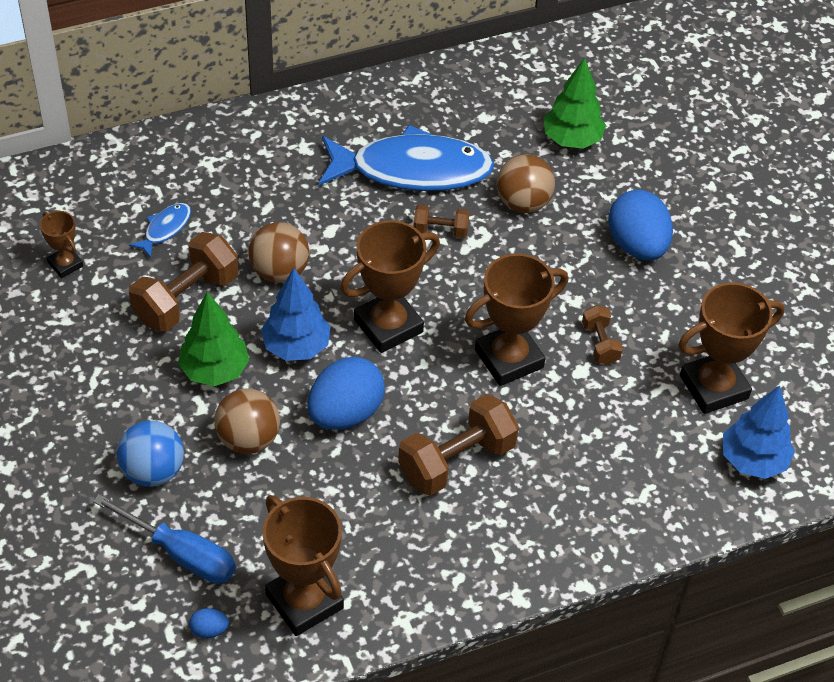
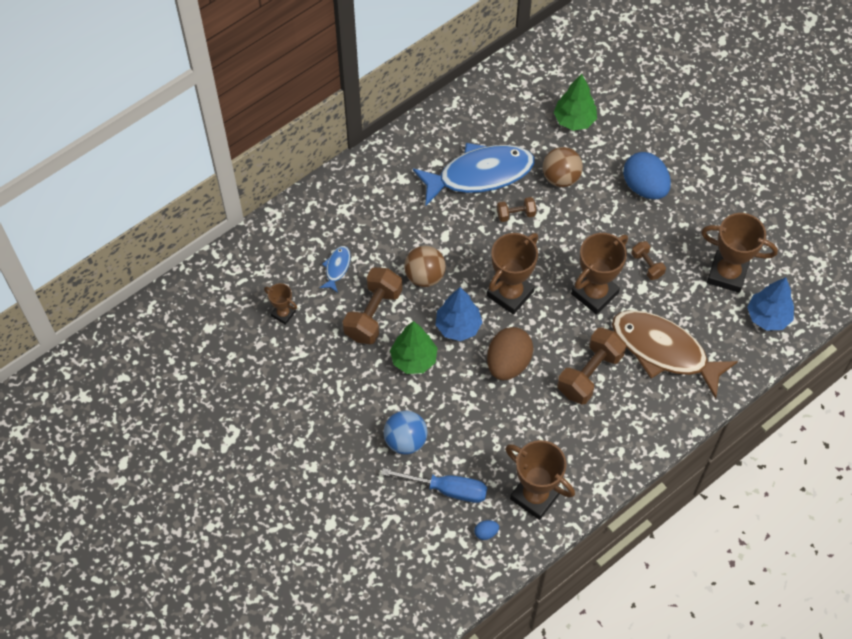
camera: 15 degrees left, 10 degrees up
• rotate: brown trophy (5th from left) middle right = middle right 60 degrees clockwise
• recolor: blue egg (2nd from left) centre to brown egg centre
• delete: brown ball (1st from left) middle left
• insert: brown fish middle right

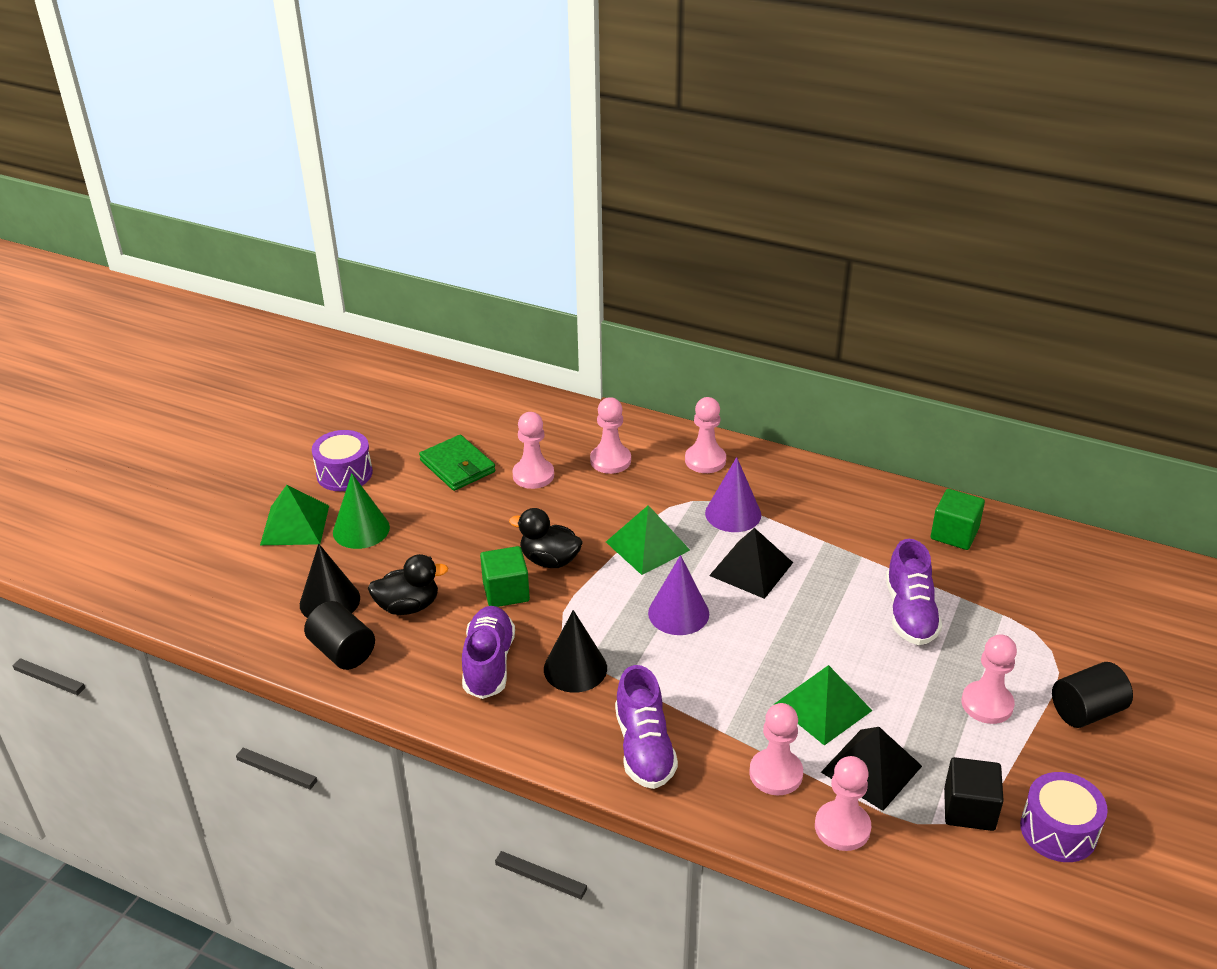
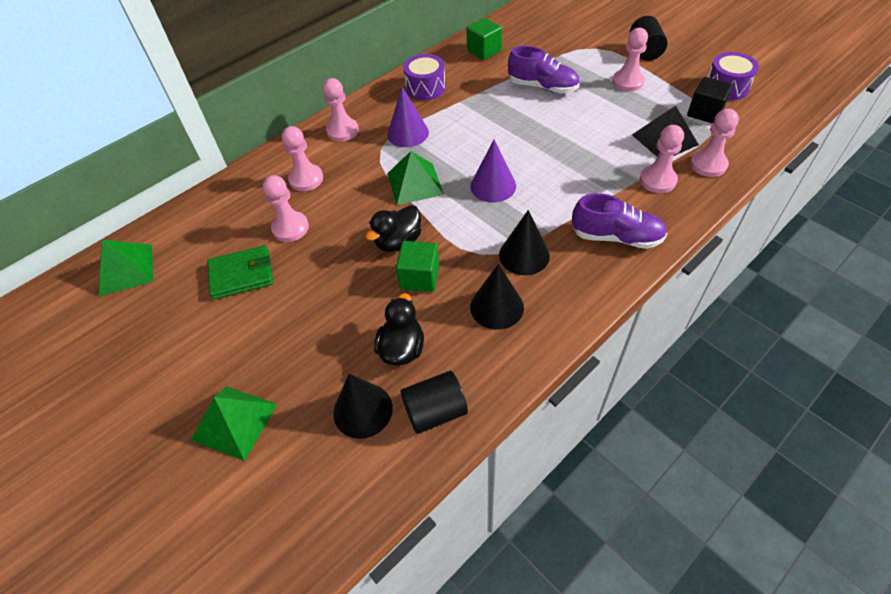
camera: 65 degrees left, 15 degrees up
• move: purple drum (1st from left) middle left to top centre
• delete: green cone middle left
• delete: black pyramid (1st from left) centre
• replace: purple shoe (1st from left) bottom centre to black cone (2nd from left) centre
• move: green pyramid (3rd from left in the first image) bottom right to green pyramid (1st from left) middle left

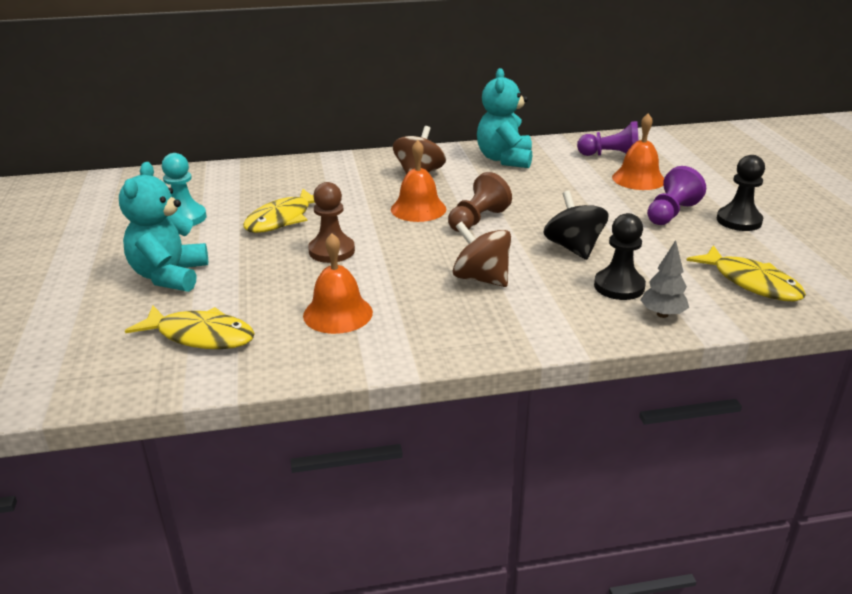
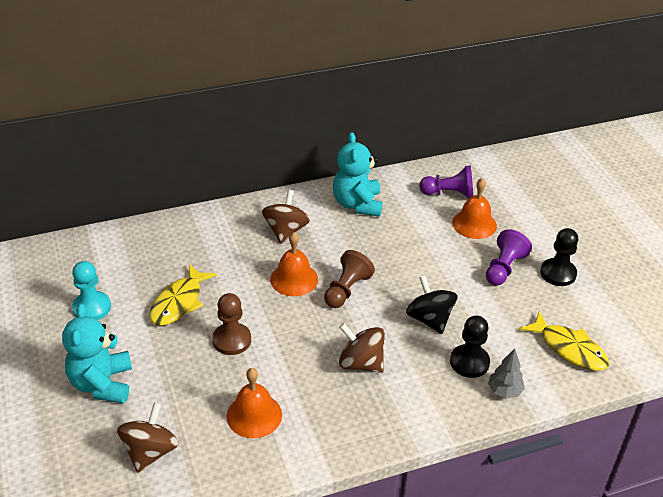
camera: 10 degrees left, 10 degrees up
• replace: yellow fish (1st from left) middle left to brown spinning top (1st from left) bottom left

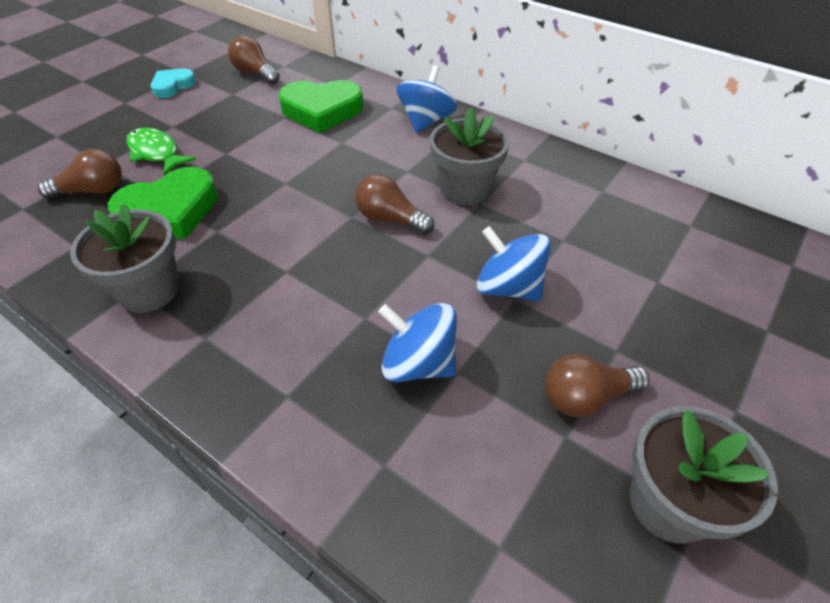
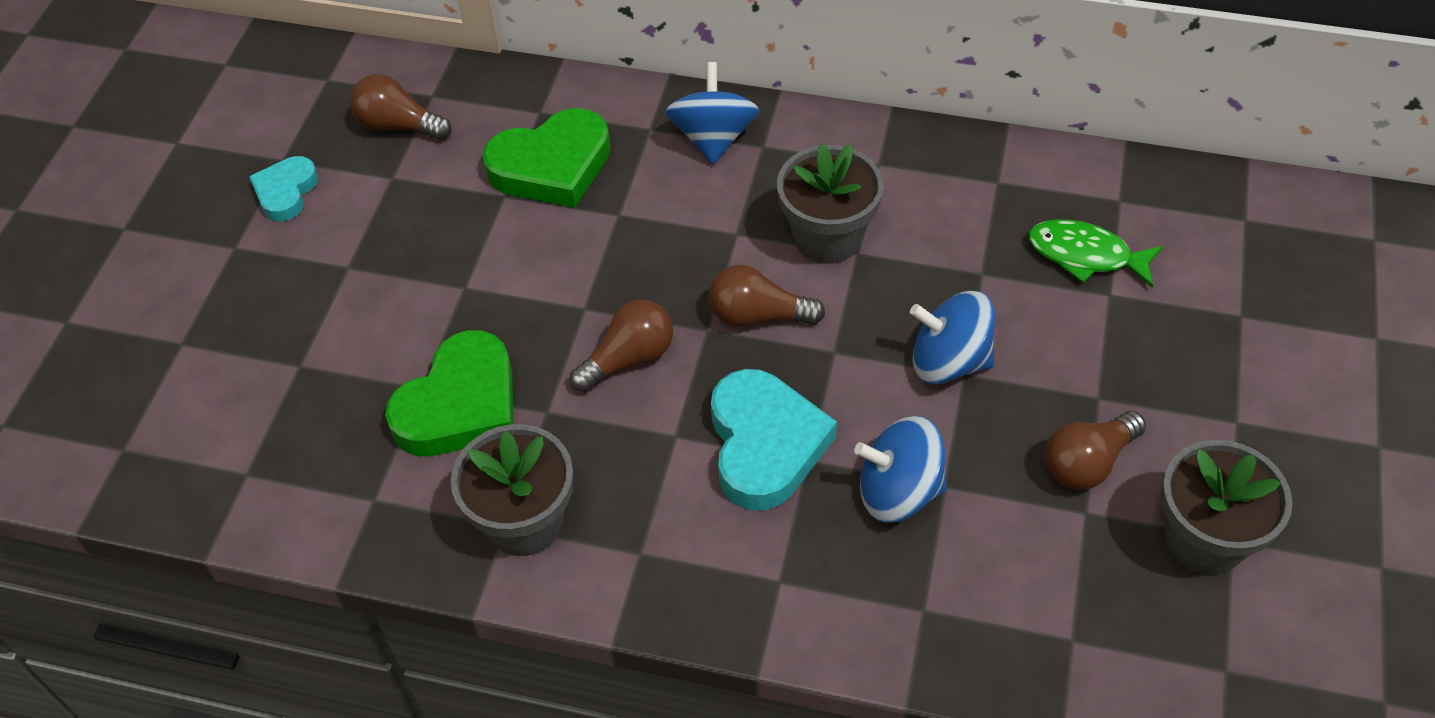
camera: 20 degrees left, 5 degrees up
• move: green fish top left to middle right
• move: brown light bulb (1st from left in the first image) top left to brown light bulb (2nd from left) centre
• insert: turquoise heart (2nd from left) centre

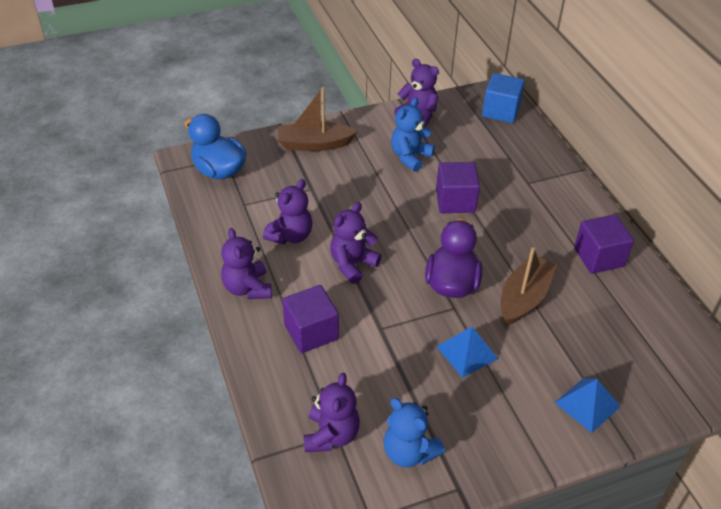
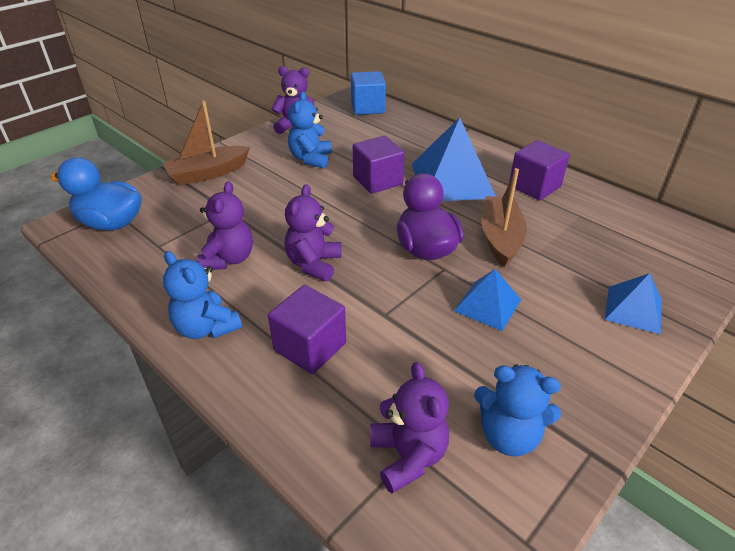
camera: 25 degrees left, 5 degrees down
• recolor: purple teddy bear (1st from left) centre to blue teddy bear (1st from left) middle left
• insert: blue pyramid (1st from left) top centre

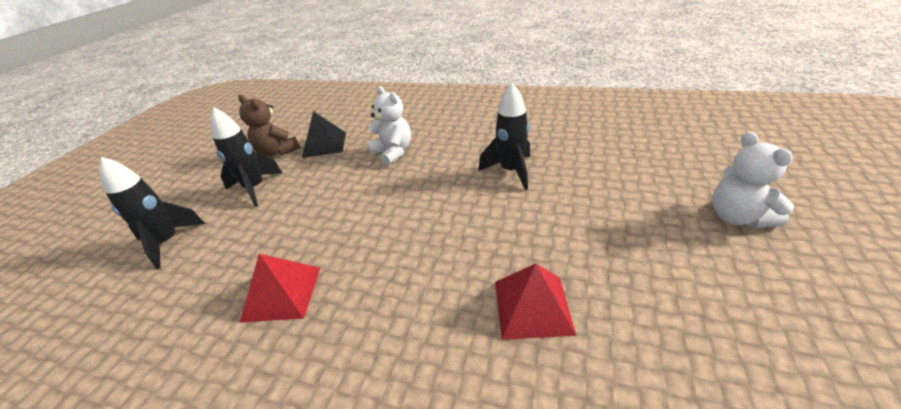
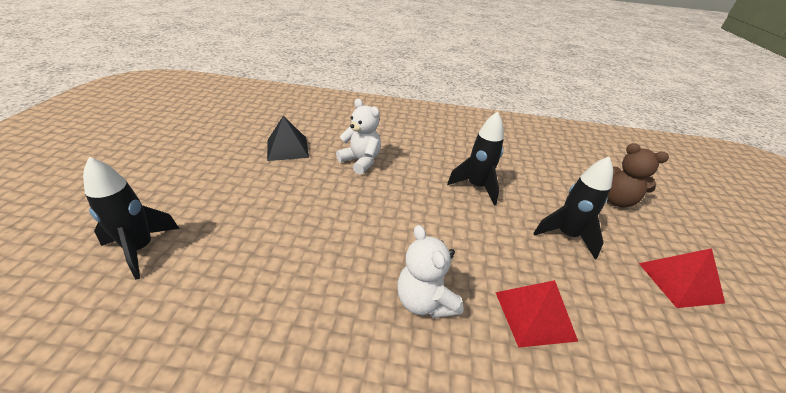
camera: 15 degrees left, 0 degrees up
• move: brown teddy bear top left to middle right
• move: black rocket (2nd from left in the first image) middle left to black rocket (3rd from left) middle right
• move: white teddy bear (2nd from left) middle right to bottom centre
• move: red pyramid (1st from left in the first image) bottom left to red pyramid (2nd from left) bottom right

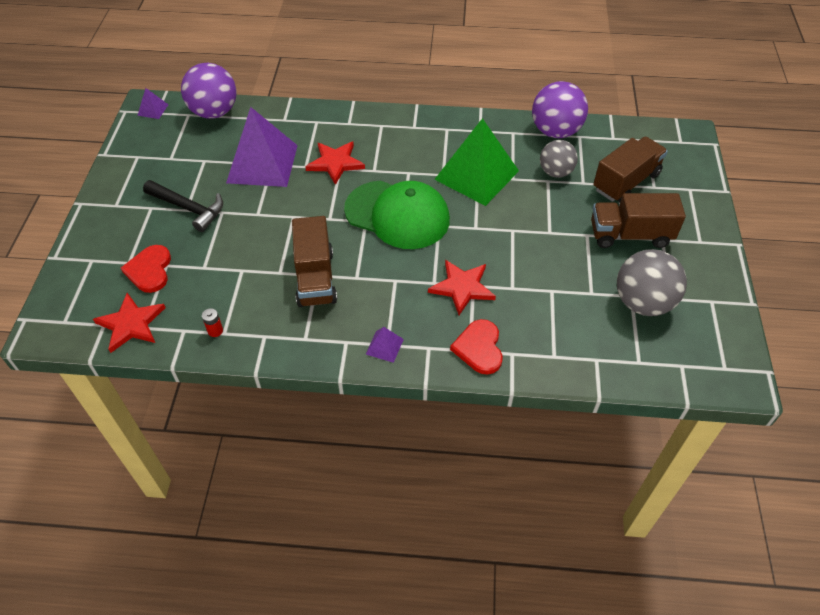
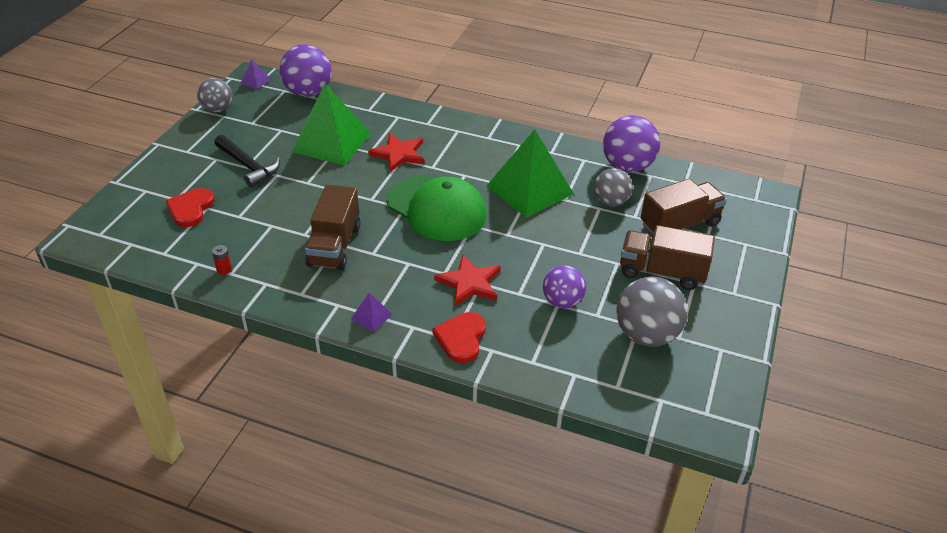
camera: 15 degrees right, 10 degrees down
• recolor: purple pyramid (2nd from left) top left to green pyramid (1st from left) top centre
• delete: red star (1st from left) middle left
• insert: grey ball (1st from left) top left
• insert: purple ball (2nd from left) centre

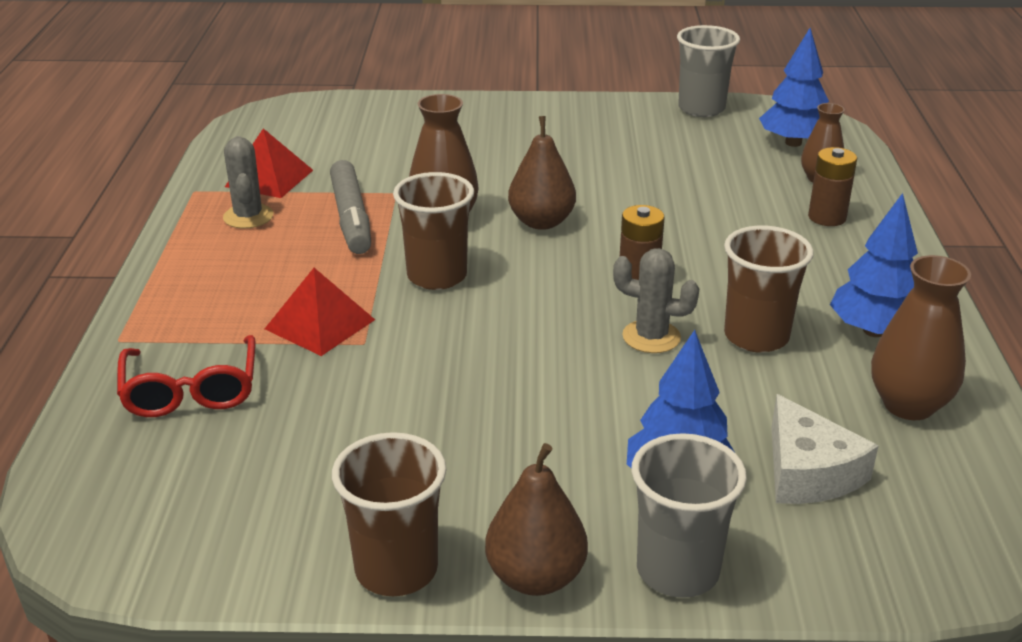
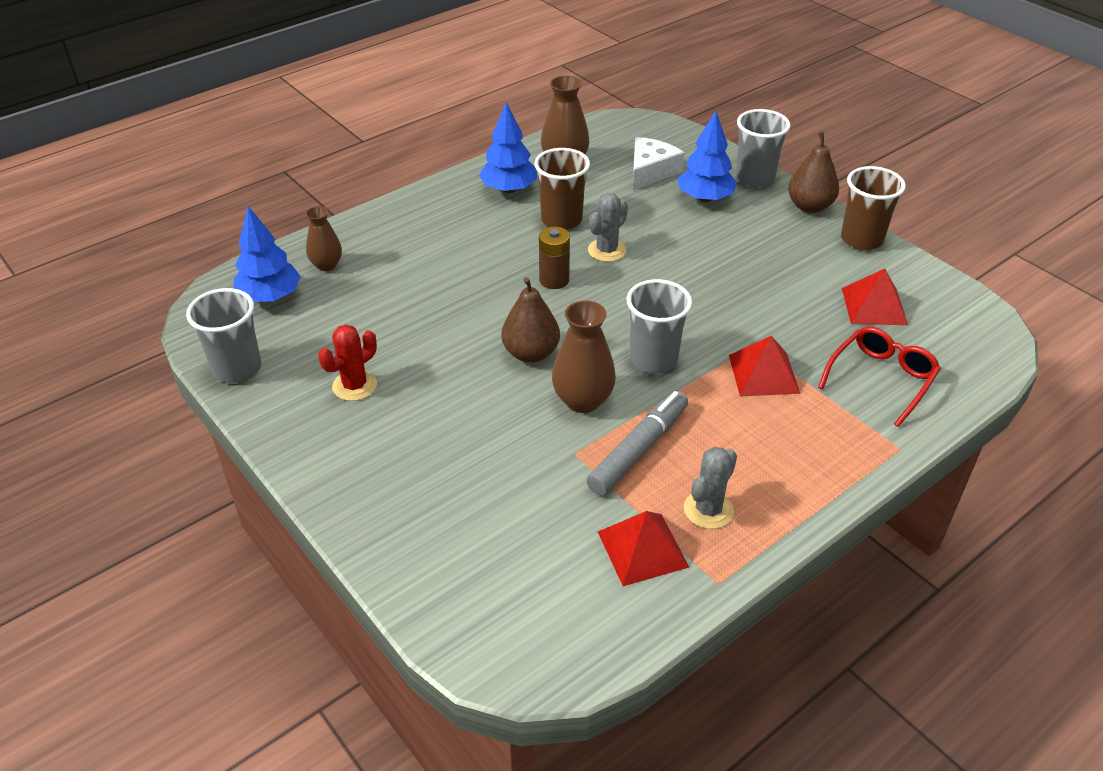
camera: 130 degrees left, 10 degrees up
• delete: brown battery (2nd from left) top right
• recolor: brown cup (2nd from left) centre to grey cup (2nd from left) centre
• rotate: grey cactus (2nd from left in the first image) centre = top centre 60 degrees clockwise
• insert: red pyramid (3rd from left) middle right
• insert: red cactus middle left

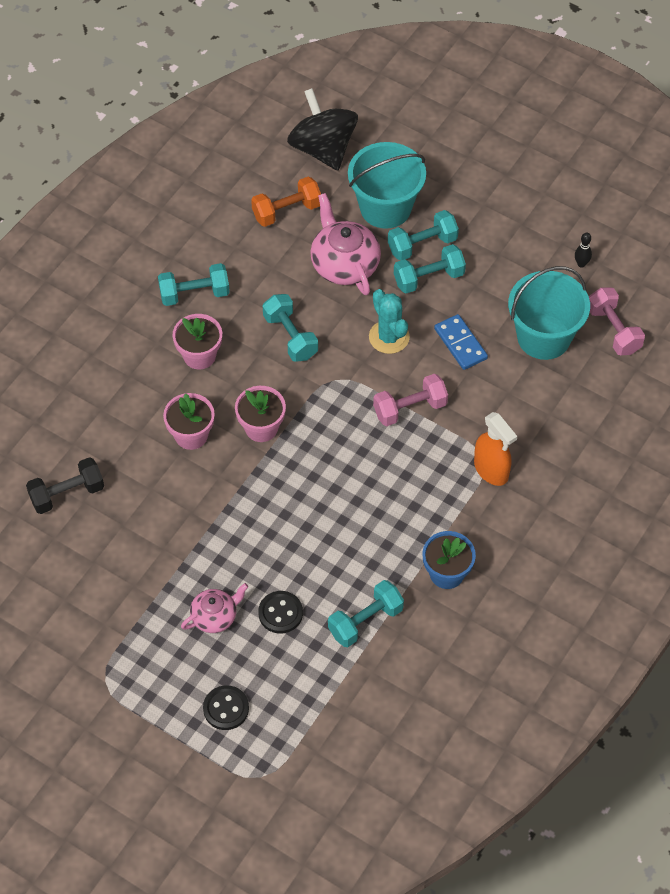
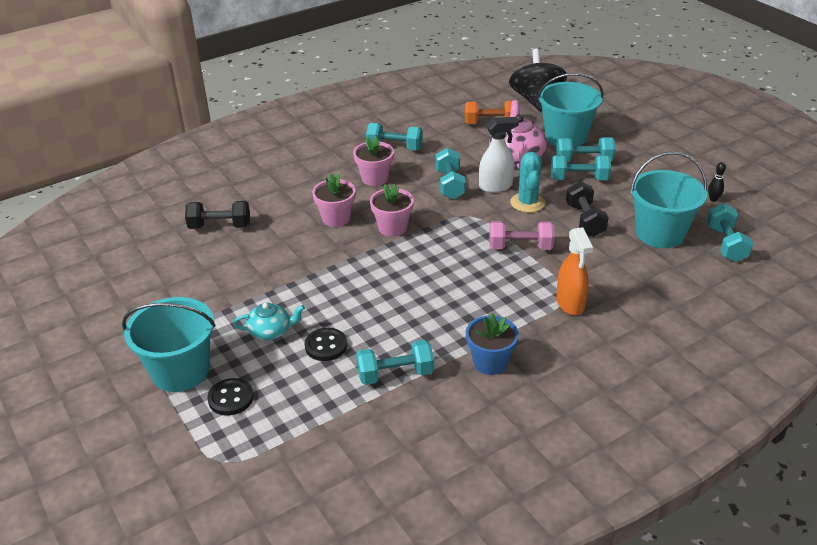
camera: 25 degrees right, 20 degrees down
• recolor: pink dumbbell (2nd from left) middle right to turquoise dumbbell (6th from left) middle right
• replace: blue domino middle right to black dumbbell (2nd from left) middle right
• recolor: pink teapot (1st from left) bottom left to turquoise teapot middle left
• insert: white spray bottle top centre
• insert: turquoise bucket (1st from left) middle left

